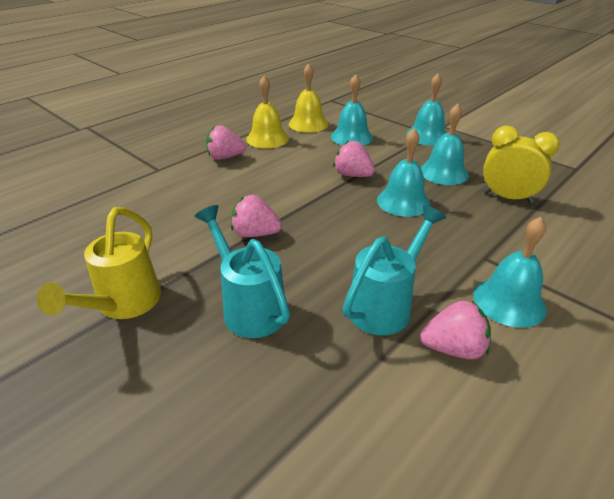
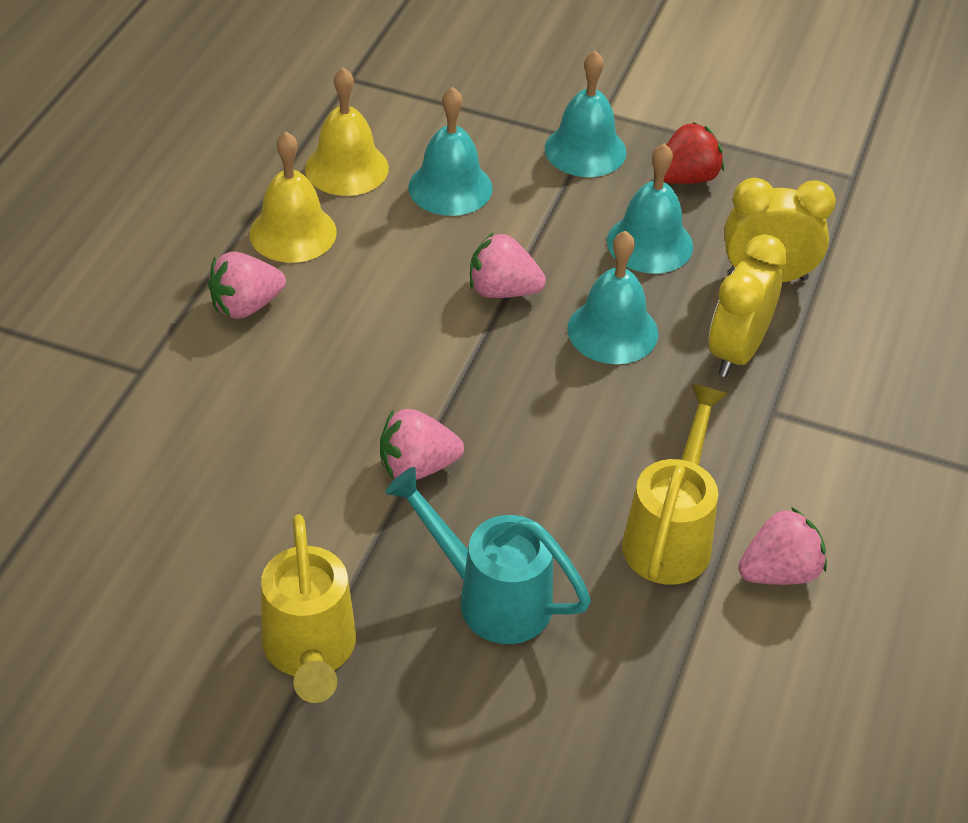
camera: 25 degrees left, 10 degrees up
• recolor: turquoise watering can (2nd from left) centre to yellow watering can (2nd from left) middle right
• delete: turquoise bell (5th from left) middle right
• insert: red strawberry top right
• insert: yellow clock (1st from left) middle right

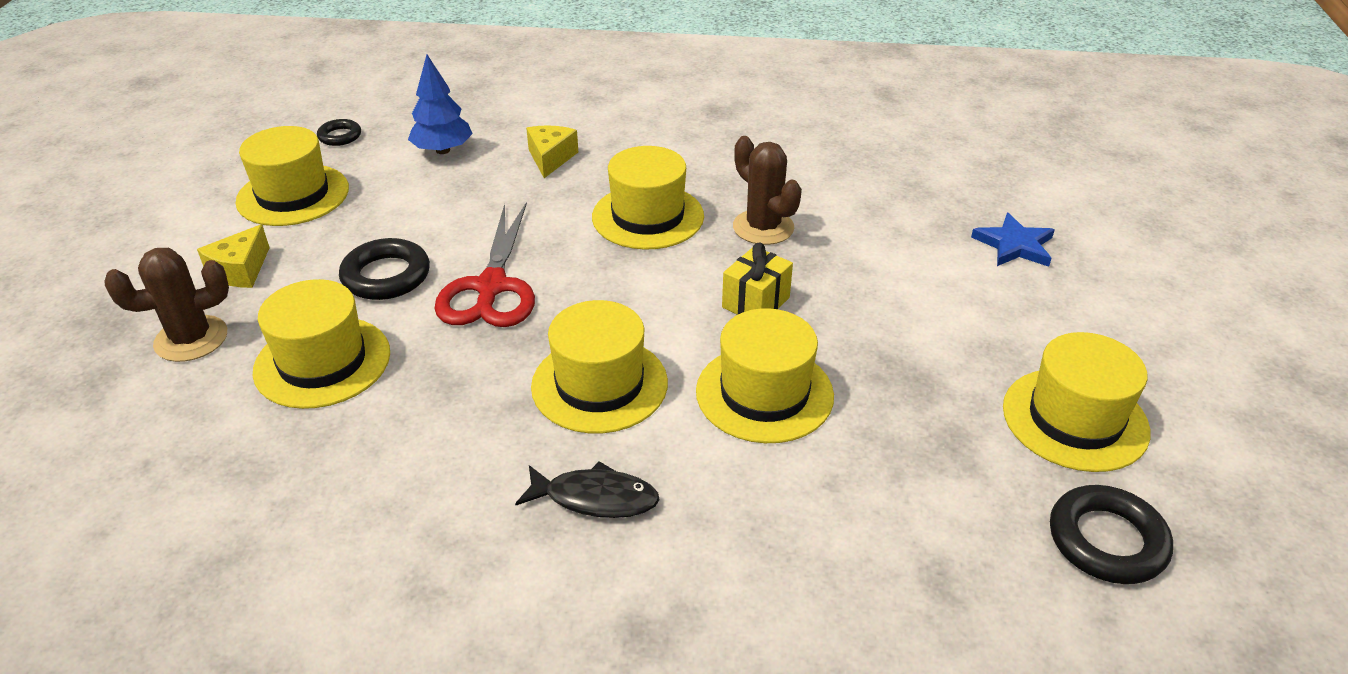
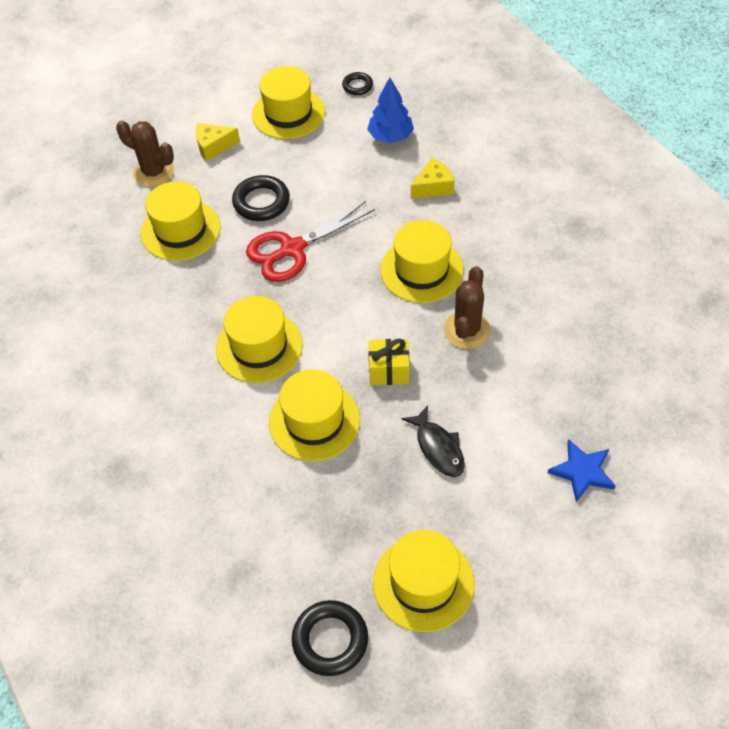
camera: 55 degrees right, 15 degrees up
• move: black fish bottom centre to centre

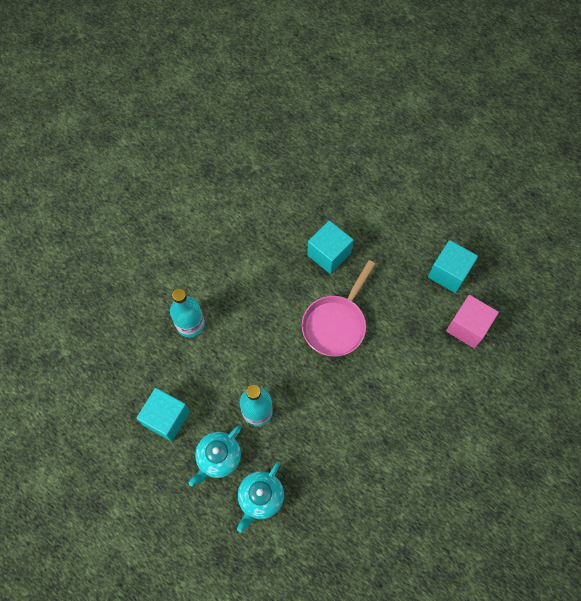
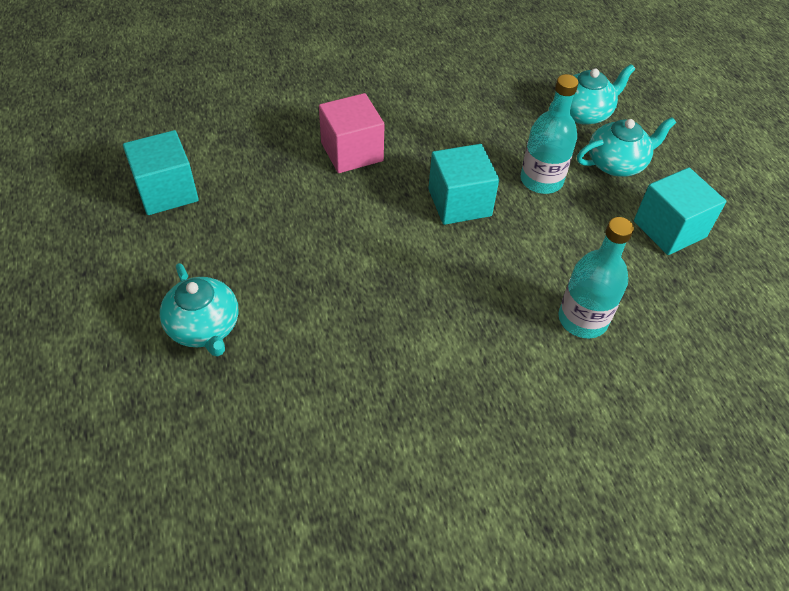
camera: 150 degrees left, 15 degrees down
• move: turquoise cube (2nd from left) centre to top centre
• delete: pink pan centre
• move: pink cube middle right to top centre
• insert: turquoise teapot (1st from left) middle left

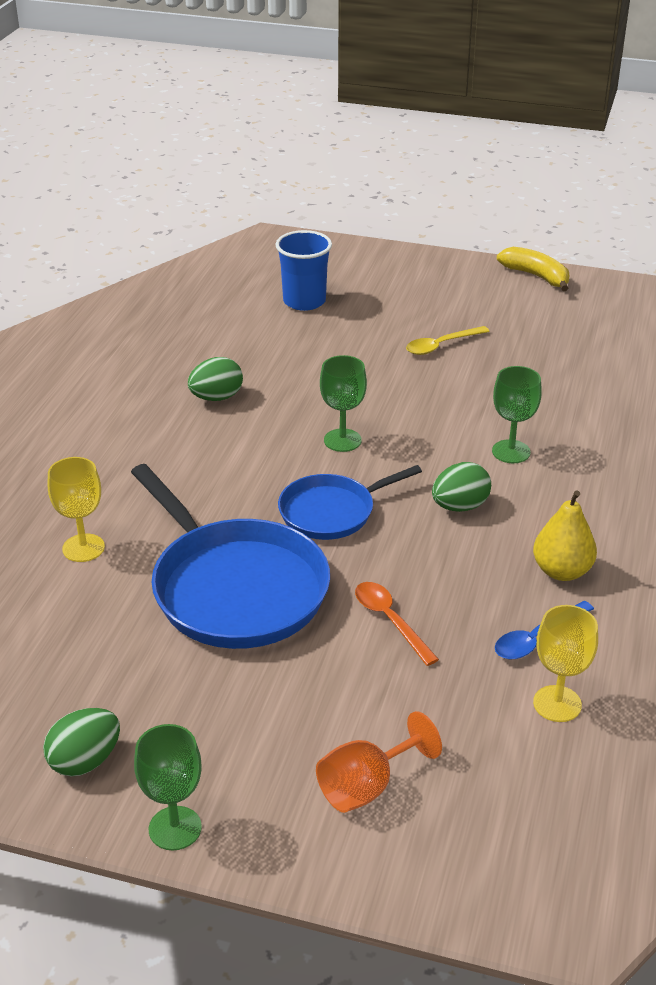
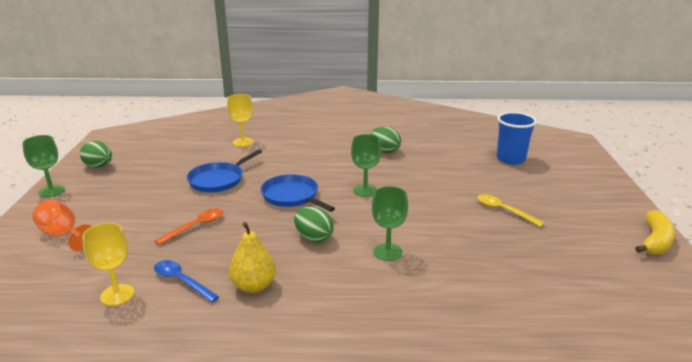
camera: 75 degrees right, 10 degrees down
• resize: blue pan (1st from left) centre = middle left x0.58

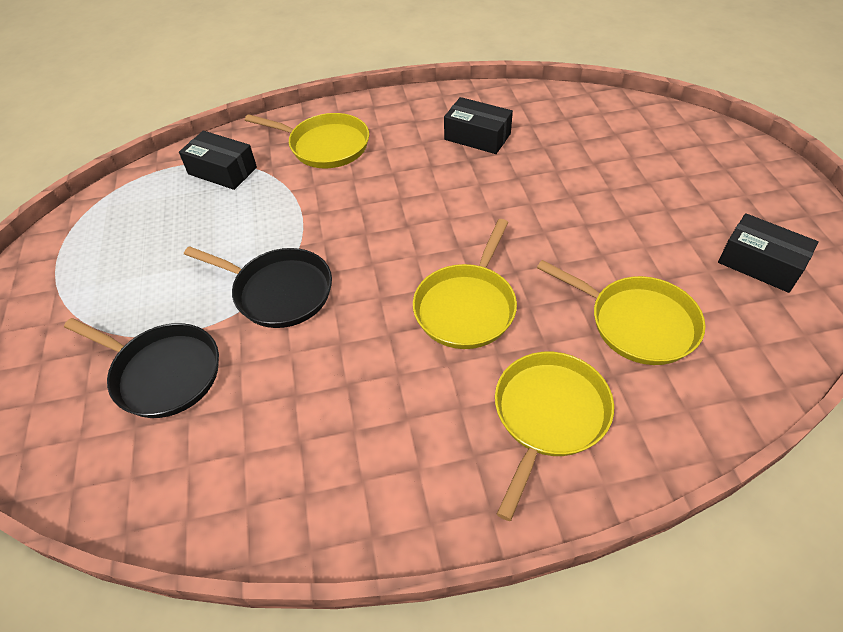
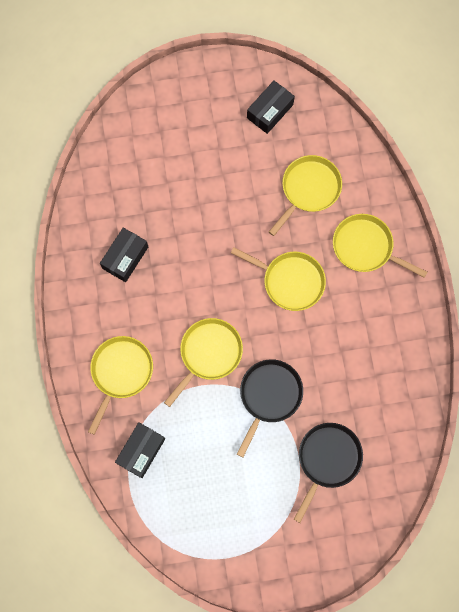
camera: 90 degrees left, 25 degrees up
• insert: yellow pan (2nd from left) centre

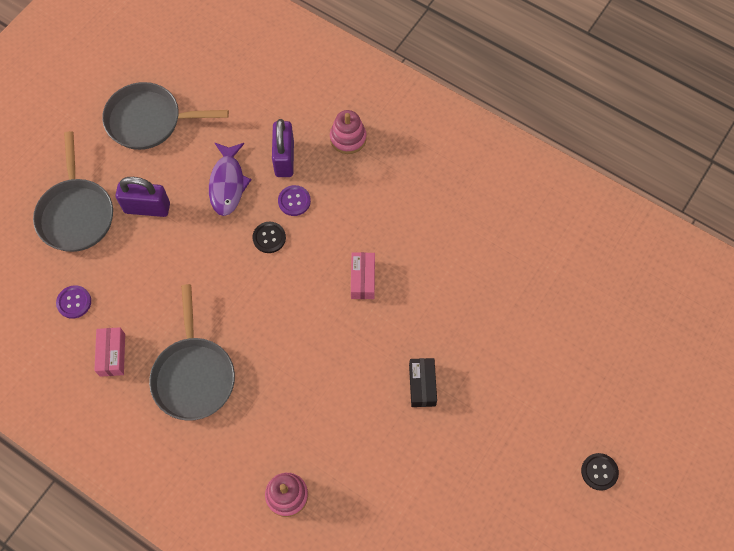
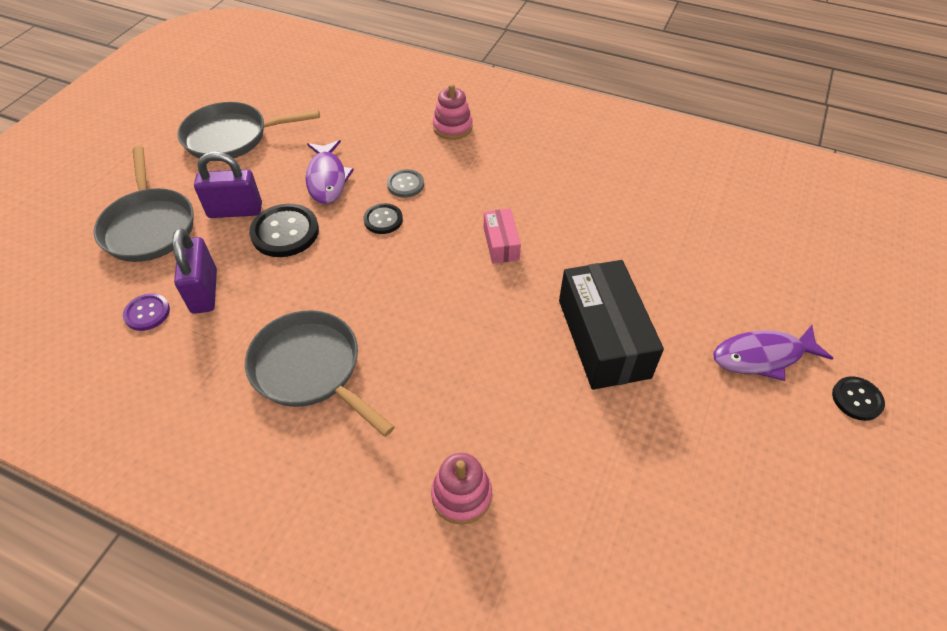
camera: 10 degrees left, 15 degrees down
• move: purple padlock (2nd from left in the first image) top centre to purple padlock (1st from left) middle left
• recolor: purple button (2nd from left) centre to grey button top centre
• rotate: grey pan (3rd from left) middle left = centre 150 degrees clockwise
• delete: pink box (1st from left) middle left
• resize: black box bottom centre = centre x1.99
• insert: black button (1st from left) middle left
• insert: purple fish (2nd from left) middle right

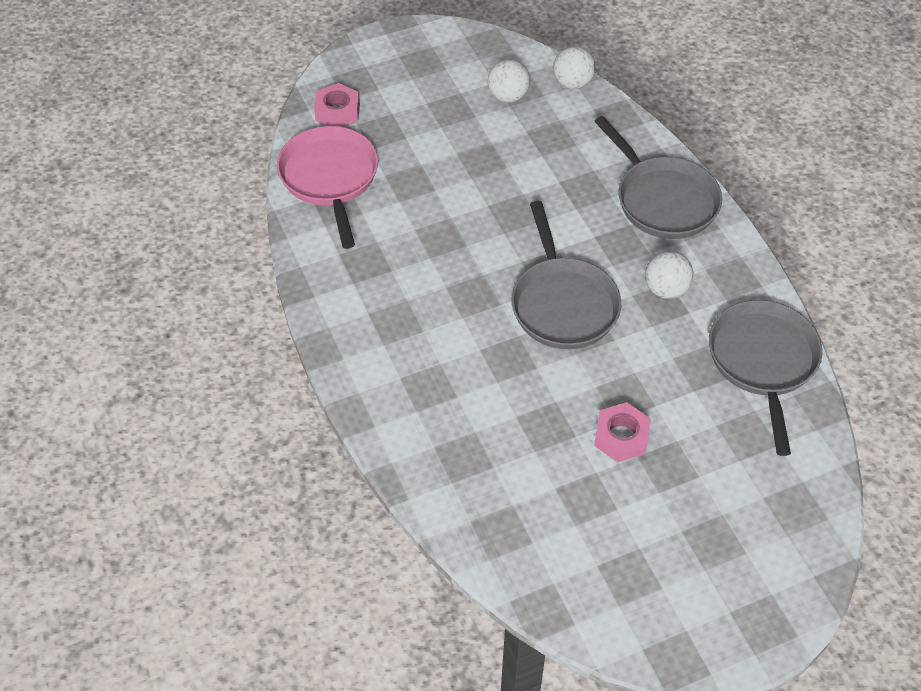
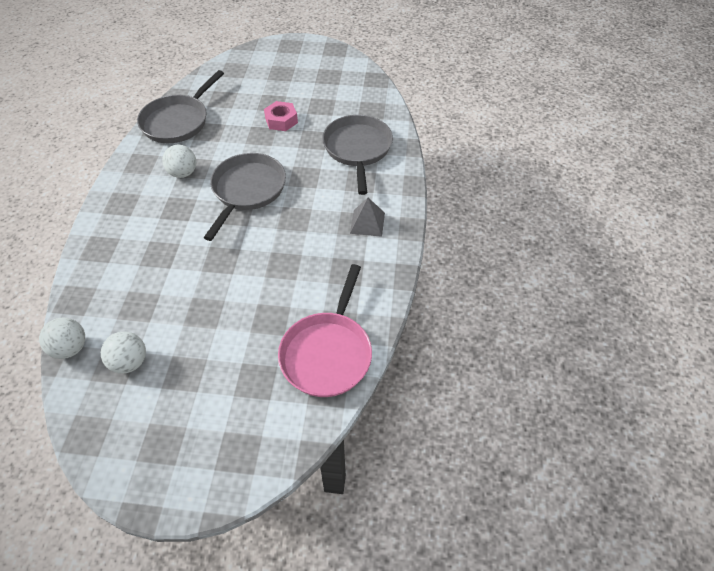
camera: 150 degrees left, 0 degrees up
• delete: pink nut (1st from left) top centre
• move: grey pan (2nd from left in the first image) top right to grey pan (3rd from left) top centre
• insert: grey pyramid centre

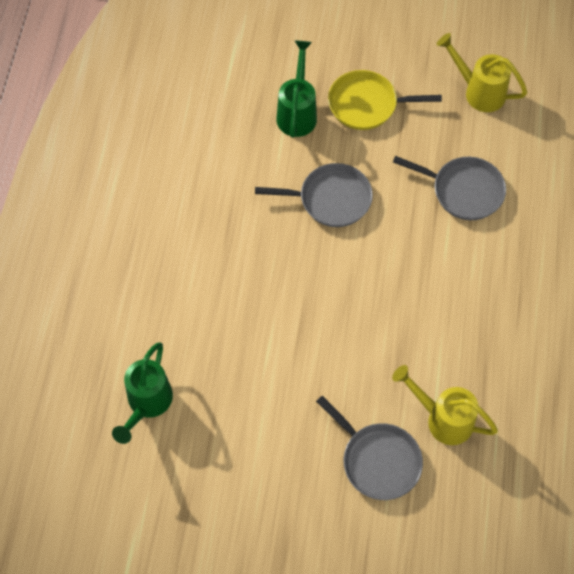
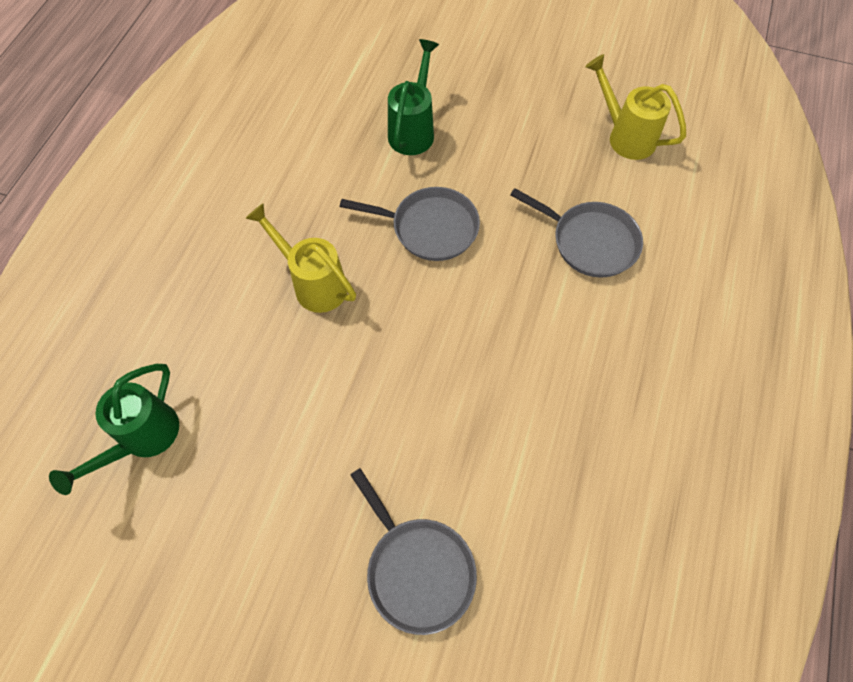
camera: 10 degrees right, 0 degrees up
• delete: yellow pan top right
• move: yellow watering can (1st from left) bottom right to centre

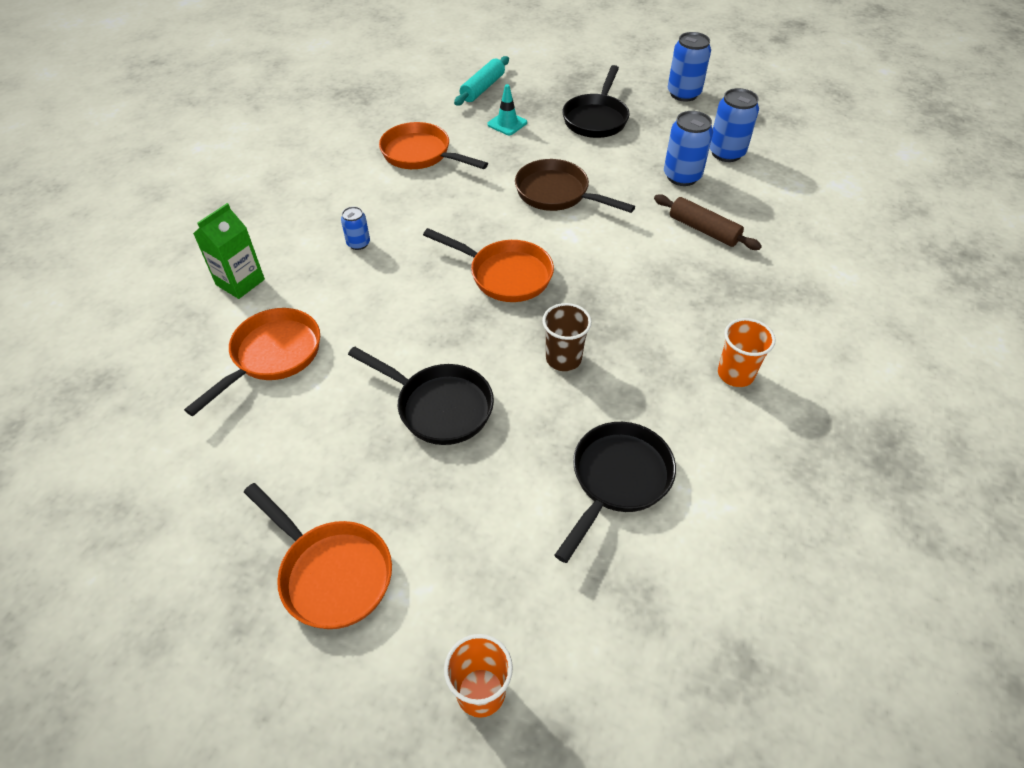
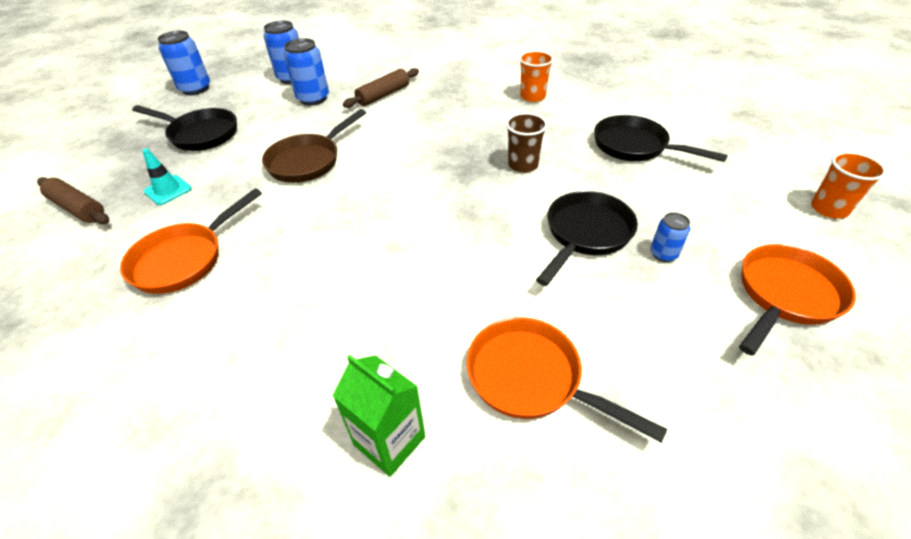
camera: 85 degrees left, 5 degrees down
• recolor: turquoise rolling pin top centre to brown rolling pin (1st from left) middle left
• move: blue can (1st from left in the first image) top centre to blue can (4th from left) middle right
• delete: orange pan (4th from left) centre

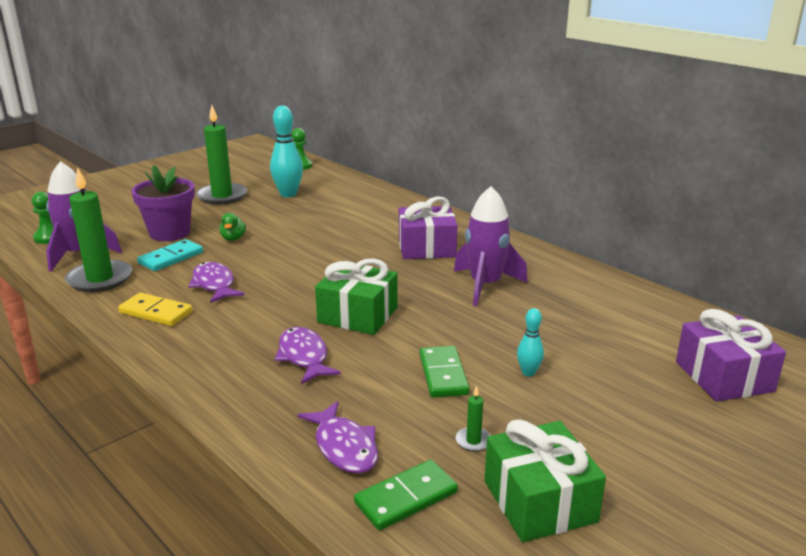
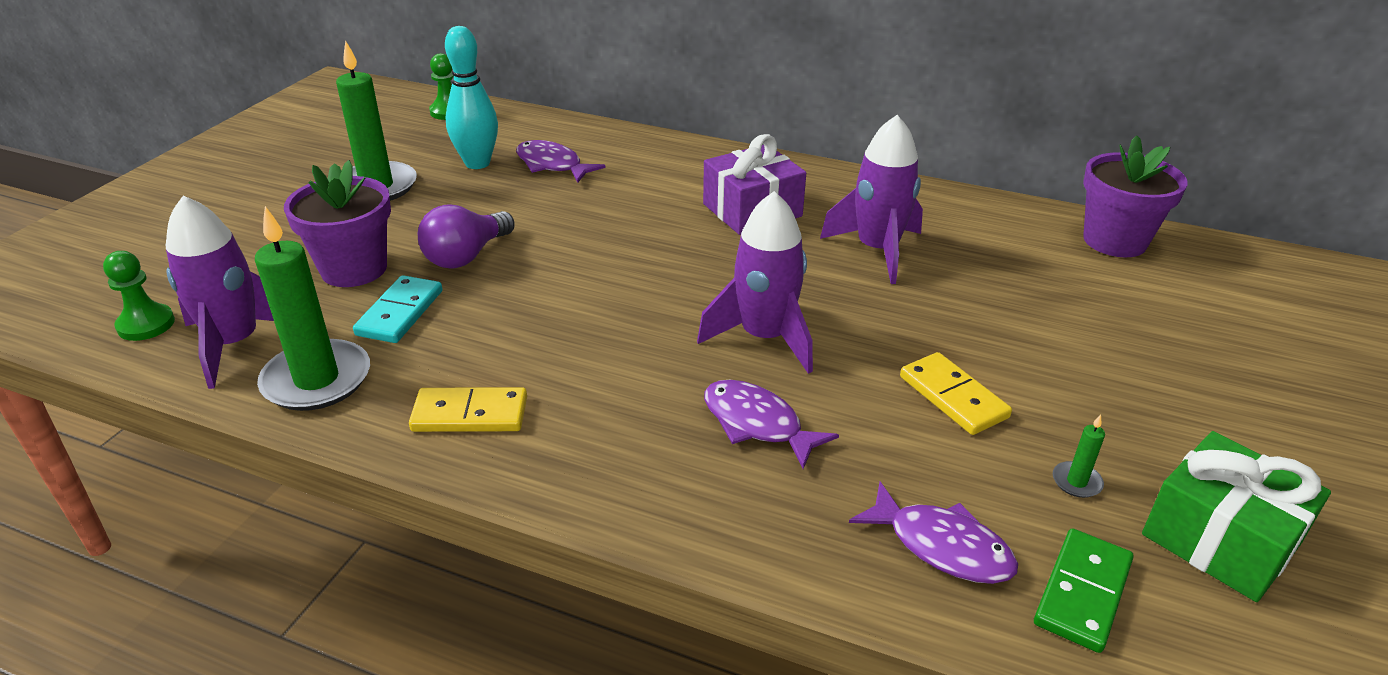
camera: 25 degrees left, 10 degrees up
• replace: green duck middle left to purple light bulb centre
• replace: green gift (1st from left) centre to purple rocket (2nd from left) centre
• move: purple fish (1st from left) middle left to top centre
• delete: turquoise bowling pin (2nd from left) centre
• delete: purple gift (2nd from left) middle right
• recolor: green domino (2nd from left) bottom centre to yellow domino (2nd from left) middle right
• insert: purple flower pot (2nd from left) top right

